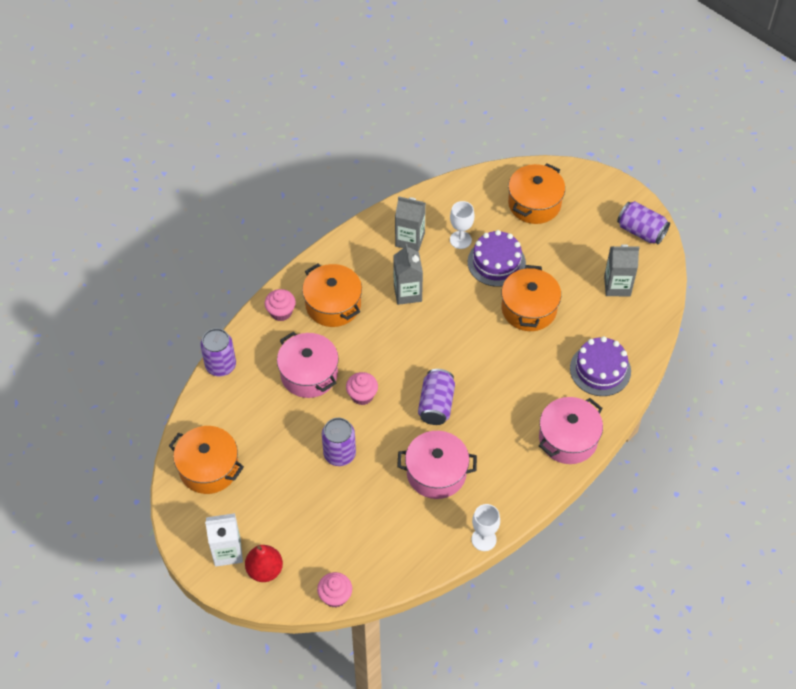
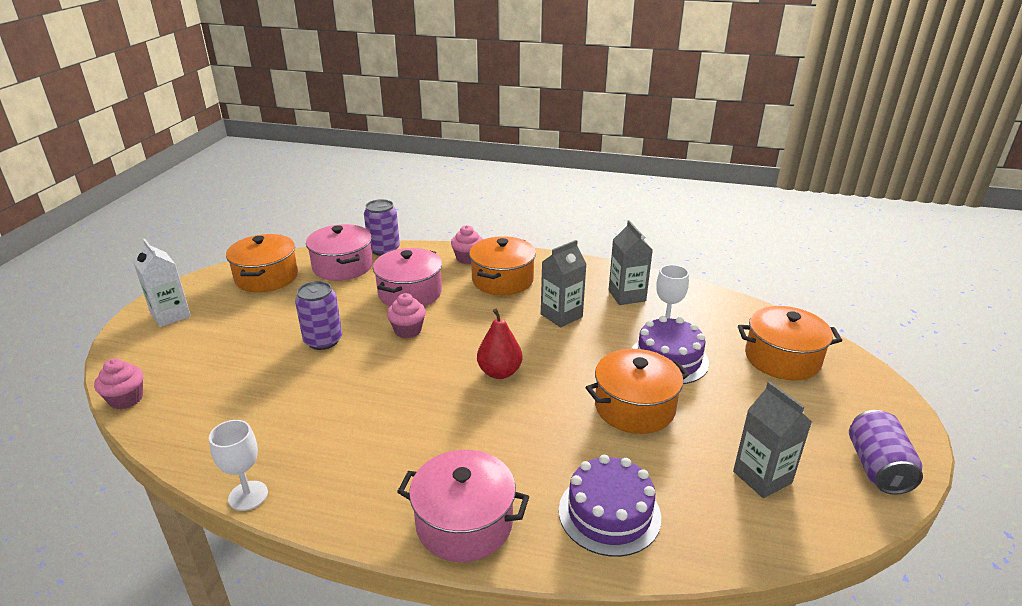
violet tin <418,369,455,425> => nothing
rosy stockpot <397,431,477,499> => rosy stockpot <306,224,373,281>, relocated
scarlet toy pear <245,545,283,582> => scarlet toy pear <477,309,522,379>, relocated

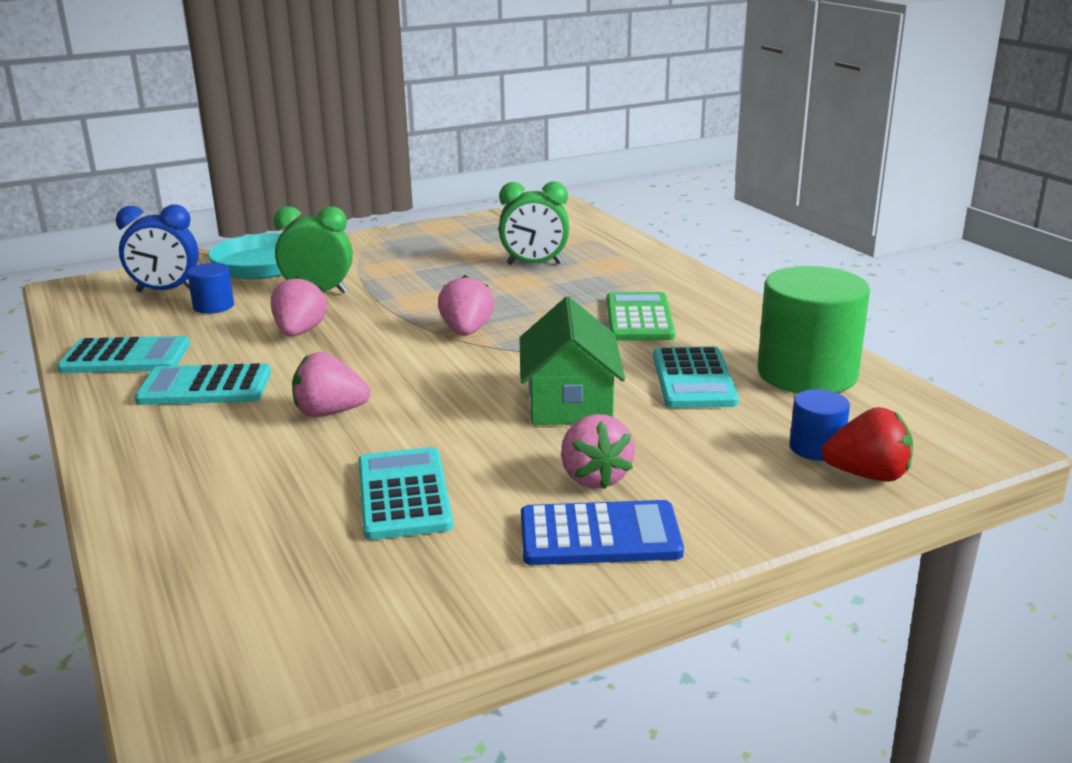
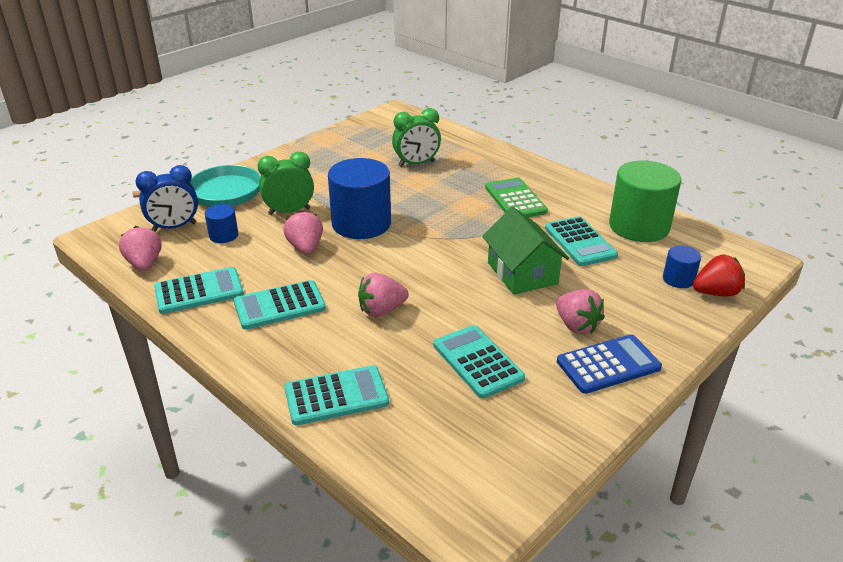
rosy berry <438,275,494,336> => rosy berry <119,226,162,271>, relocated
nothing => royal blue cylinder <328,158,391,239>
nothing => aqua pocket calculator <284,365,389,425>

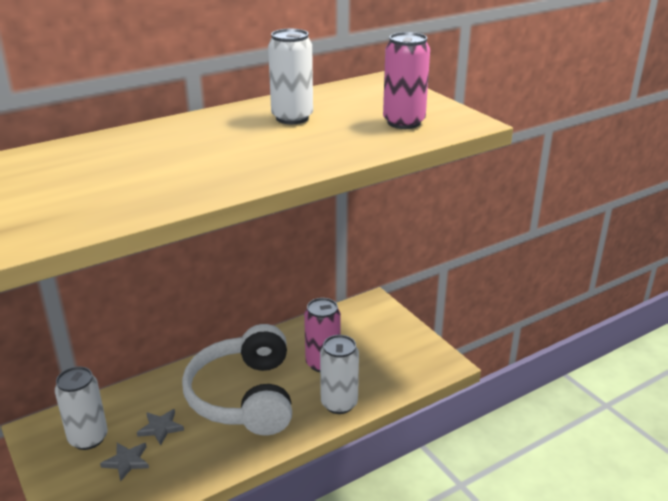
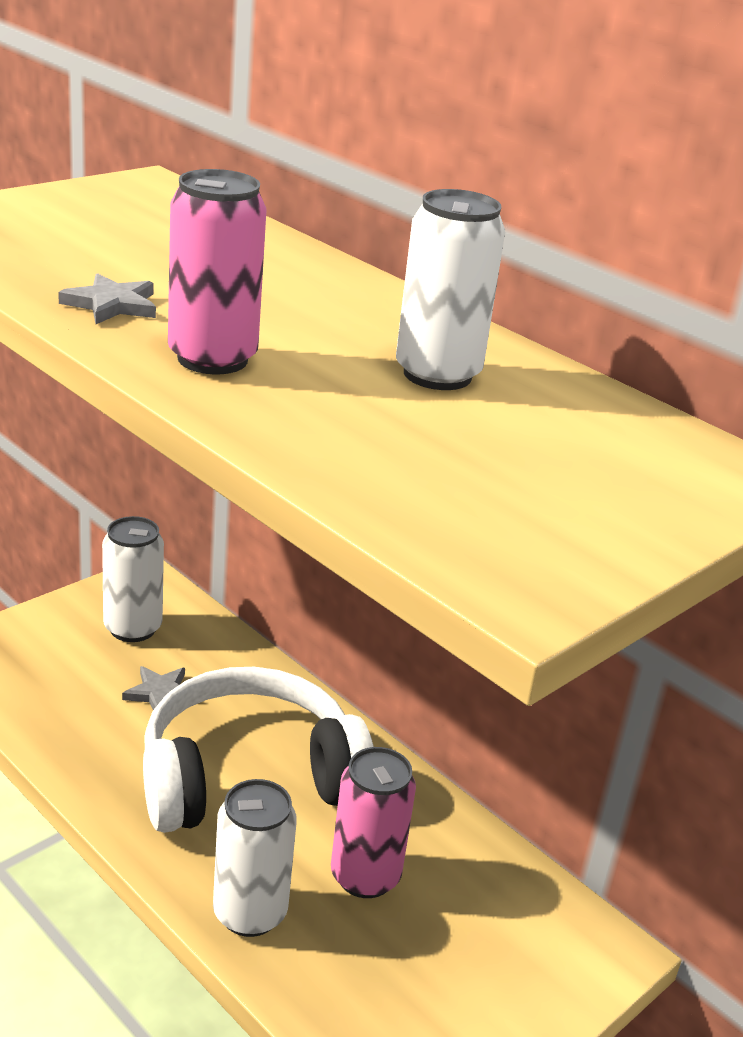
rosy tin <383,32,430,129> => rosy tin <168,169,267,374>, relocated
ash-grey star <100,443,149,482> => ash-grey star <58,273,156,324>, relocated

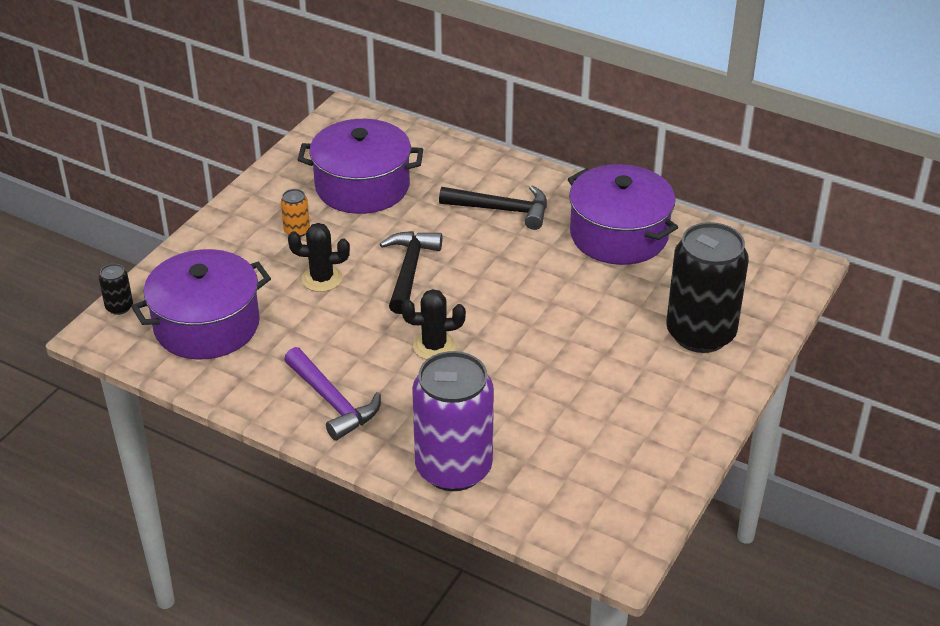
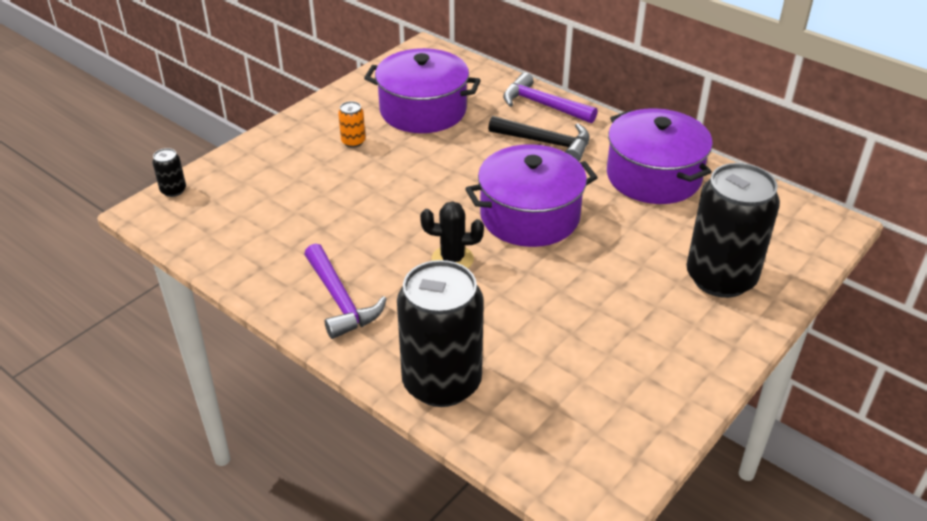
black cactus <288,223,350,292> => nothing
black carpenter's hammer <380,231,442,314> => nothing
violet stockpot <131,249,271,359> => violet stockpot <465,144,598,247>, relocated
violet tin <412,351,494,491> => black tin <397,260,484,407>
nothing => violet carpenter's hammer <503,72,598,123>

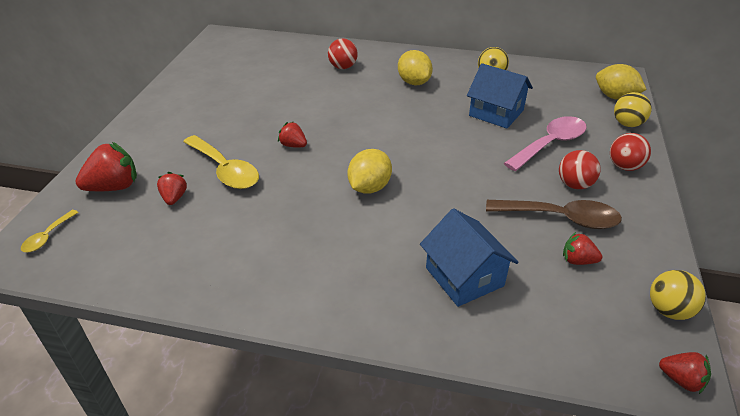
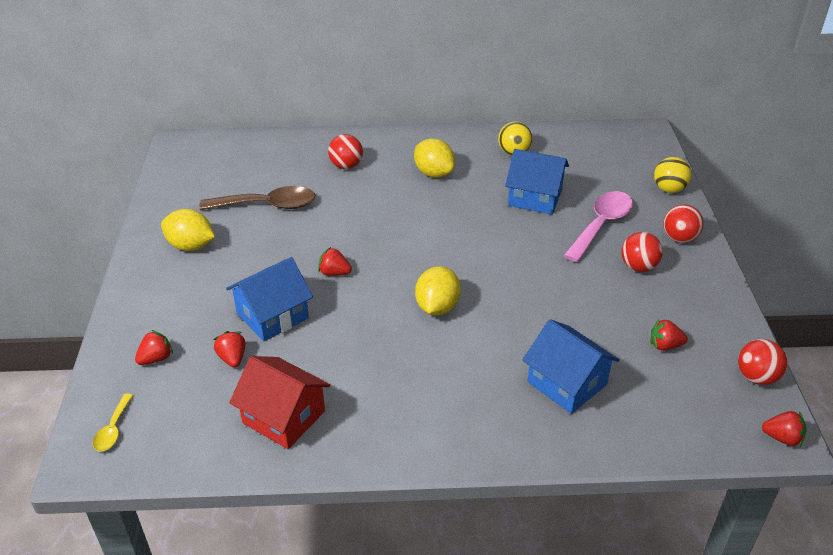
yellow citrus fruit <596,64,647,100> => yellow citrus fruit <161,209,215,251>, relocated
yellow tablespoon <183,135,259,189> => royal blue house <226,257,313,342>
scarlet berry <75,142,137,191> => scarlet berry <135,330,173,365>, x0.58
brown tablespoon <486,200,622,229> => brown tablespoon <199,186,316,210>, relocated
yellow ball <650,270,706,320> => scarlet ball <738,339,788,385>
nothing => scarlet house <229,356,330,449>

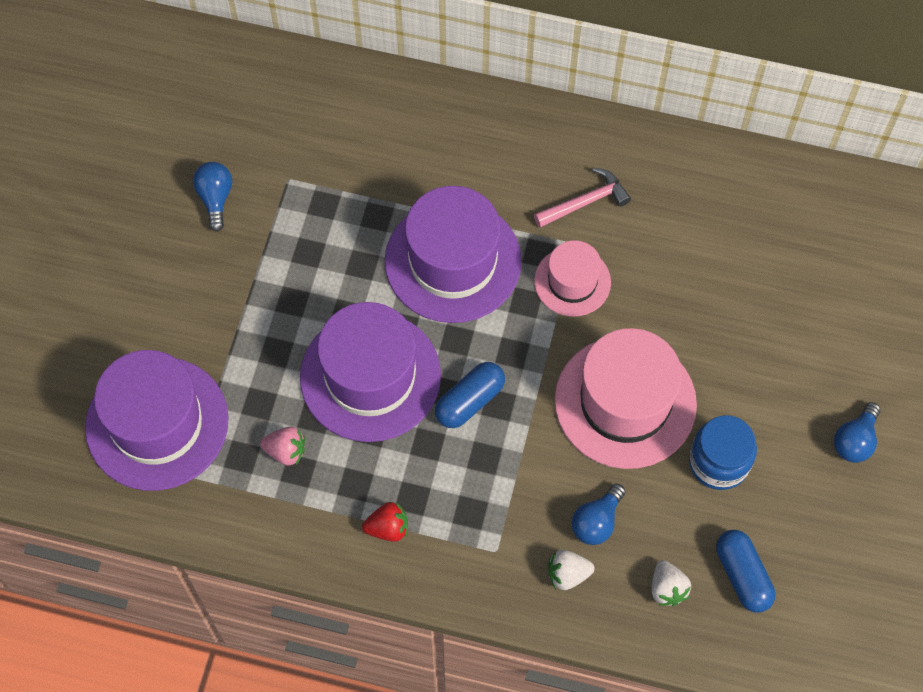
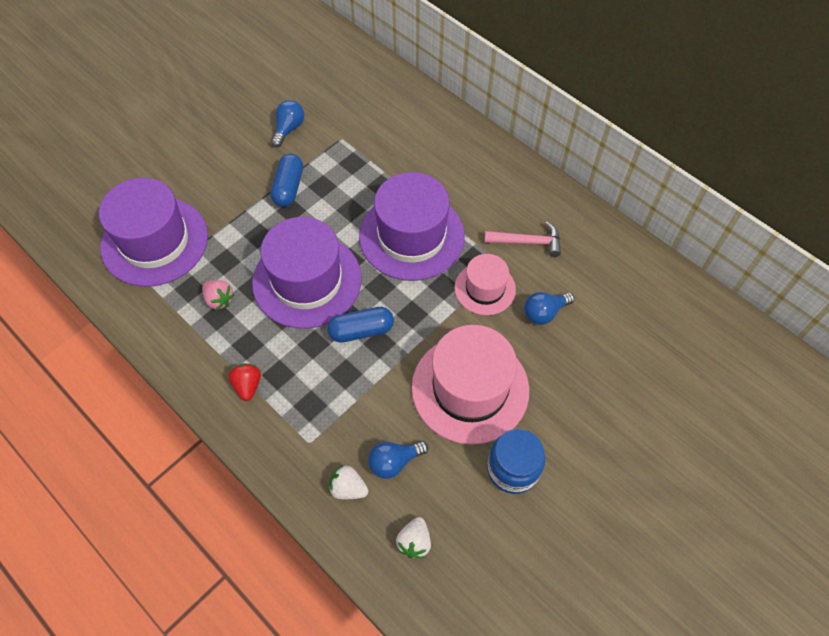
royal blue light bulb <834,402,881,463> => royal blue light bulb <524,292,574,325>, relocated
scarlet berry <362,502,408,542> => scarlet berry <228,363,261,401>, 120 degrees counterclockwise
royal blue capsule <716,530,775,613> => royal blue capsule <270,154,303,207>, relocated

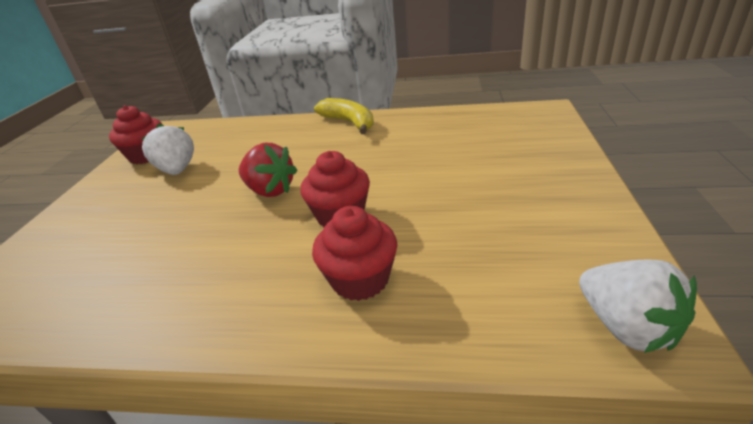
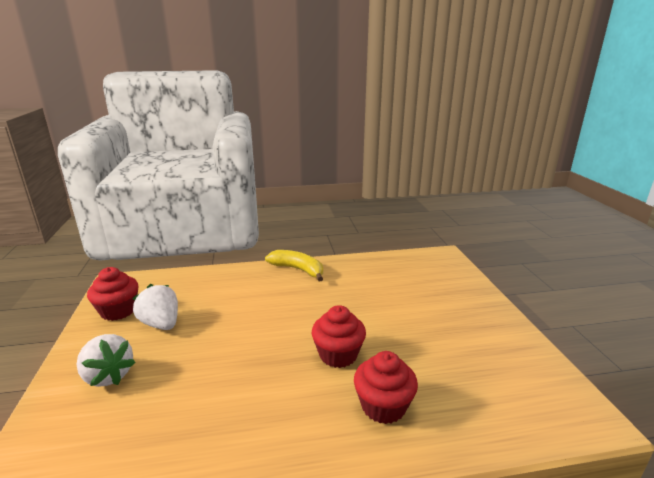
scarlet berry <239,143,297,197> => nothing
white berry <579,260,697,353> => white berry <77,334,136,387>, relocated

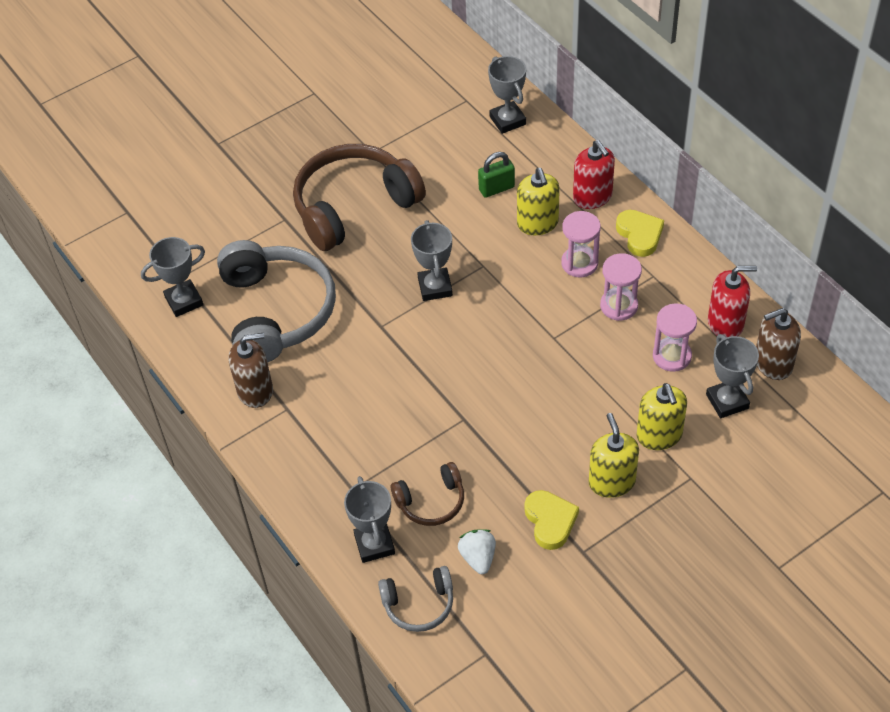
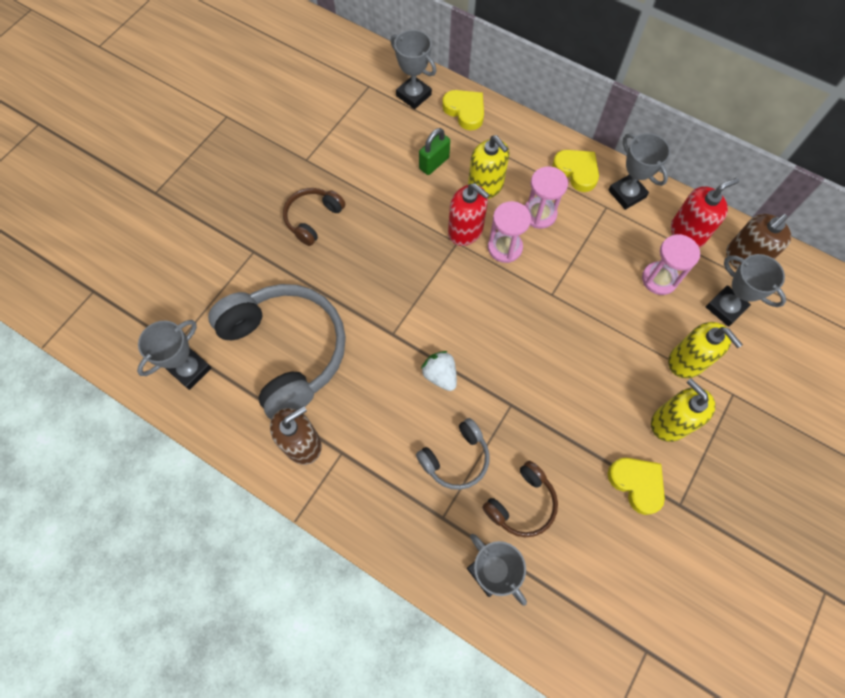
scarlet soap pump <573,140,615,209> => scarlet soap pump <448,183,490,246>, relocated
brown headset <293,144,426,251> => brown headset <283,188,345,246>, x0.49
ash-grey prize cup <411,220,453,301> => ash-grey prize cup <608,133,670,210>, relocated
rosy hourglass <600,253,642,321> => rosy hourglass <488,201,531,263>, relocated
white berry <458,529,496,574> => white berry <421,351,457,391>, relocated
ash-grey headset <378,566,453,632> => ash-grey headset <416,418,490,490>, relocated
nothing => yellow heart shape <442,90,484,130>

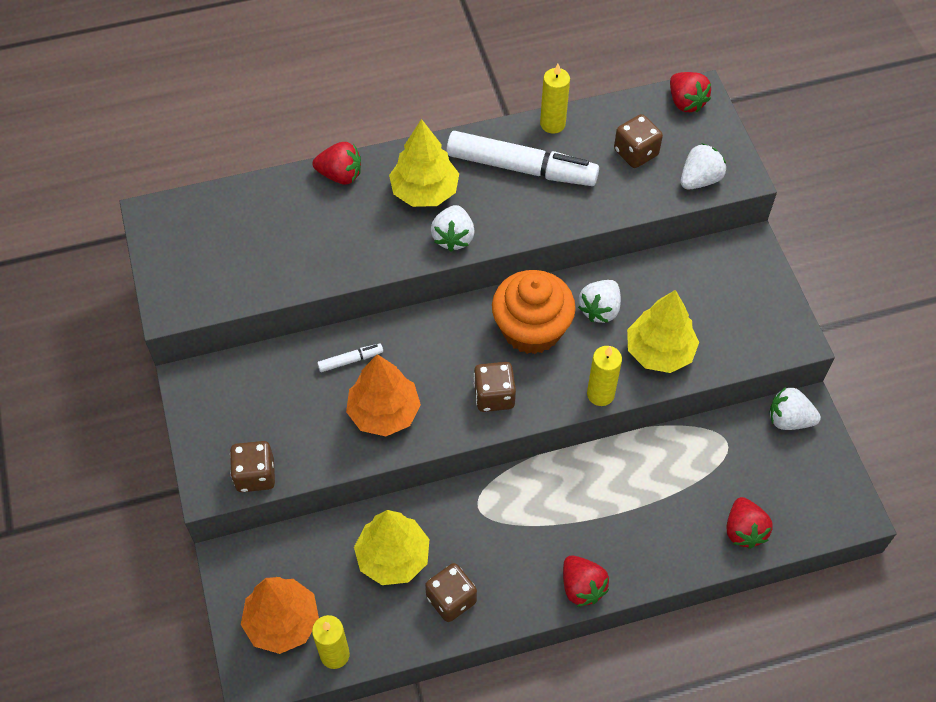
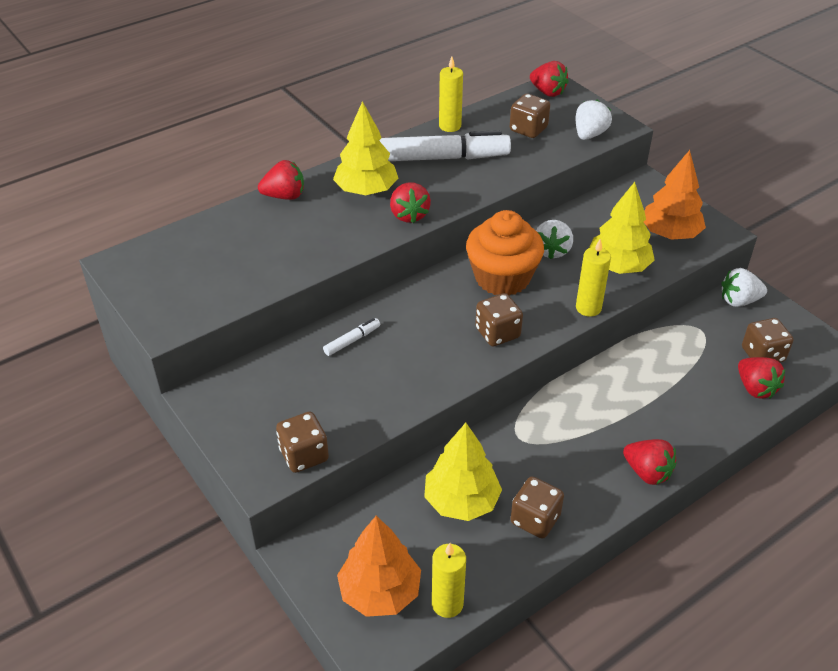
white berry <431,205,475,251> => scarlet berry <390,183,431,223>
orange-coloured fir tree <346,354,421,436> => orange-coloured fir tree <644,150,706,240>, relocated
nothing => brown die <742,318,793,362>

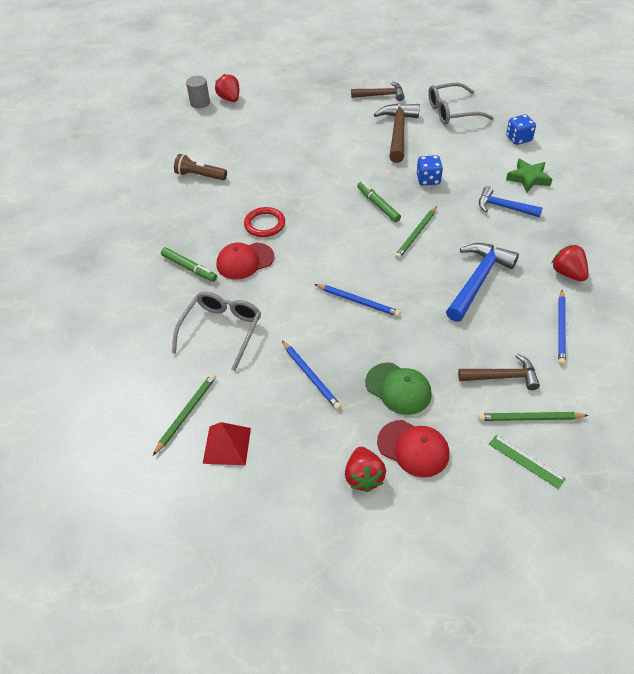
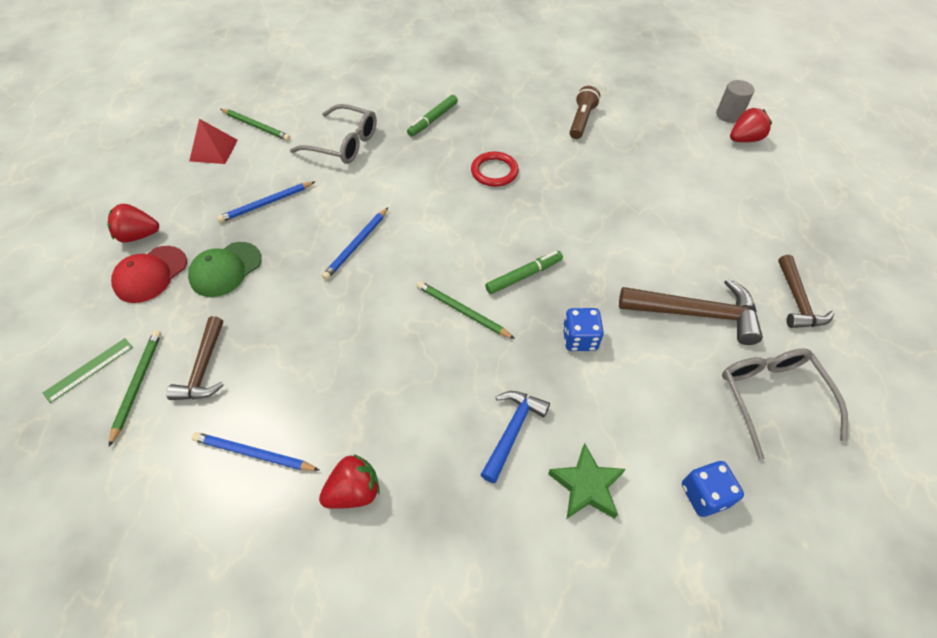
scarlet peaked cap <217,242,274,280> => nothing
royal blue carpenter's hammer <446,243,519,322> => nothing

